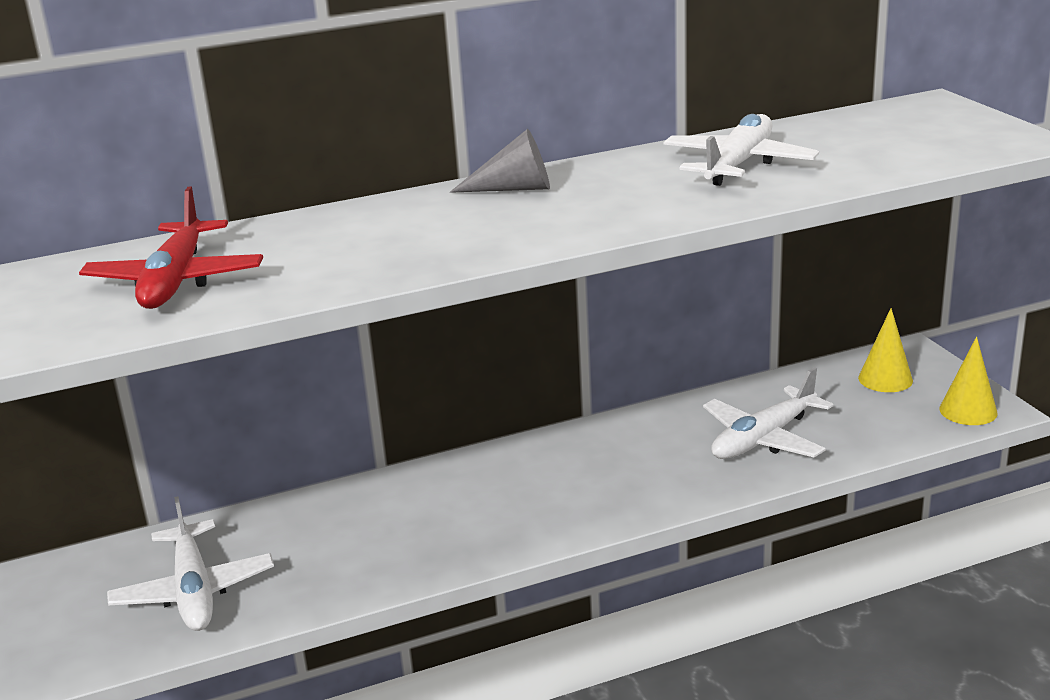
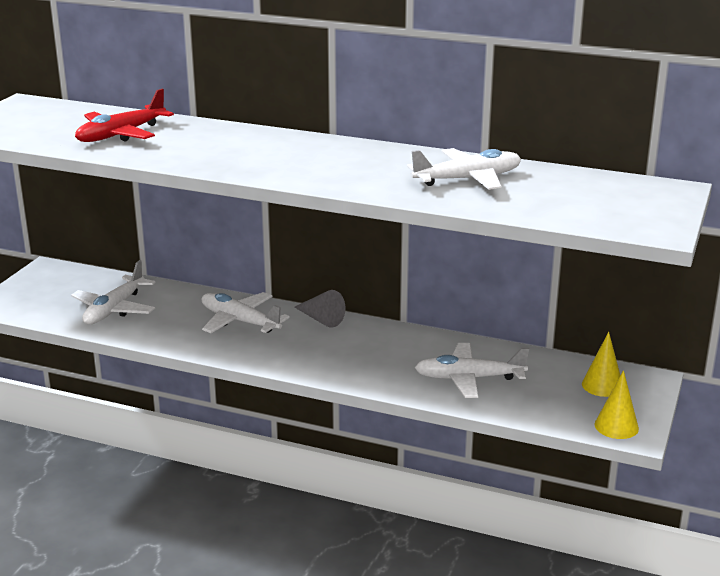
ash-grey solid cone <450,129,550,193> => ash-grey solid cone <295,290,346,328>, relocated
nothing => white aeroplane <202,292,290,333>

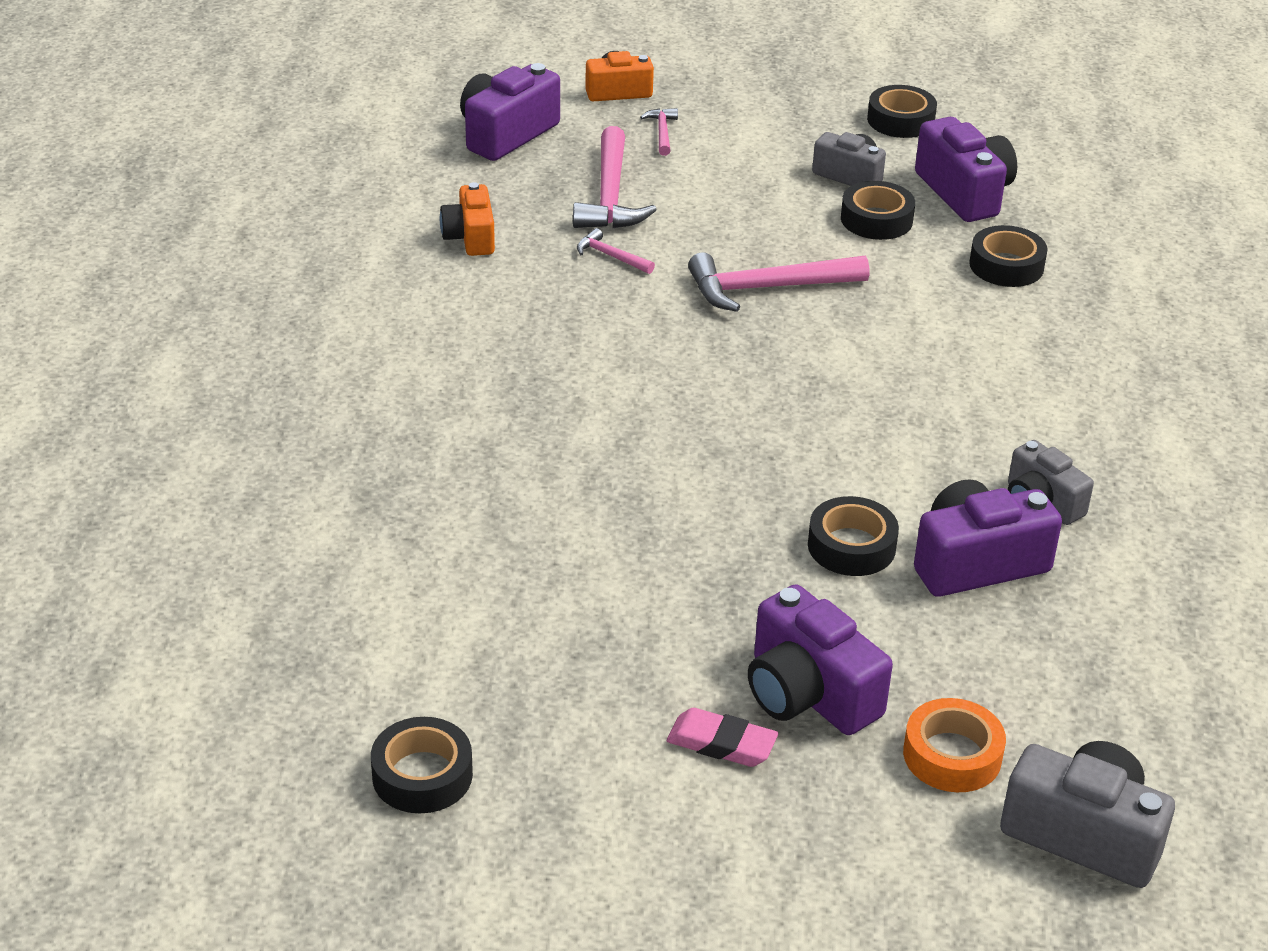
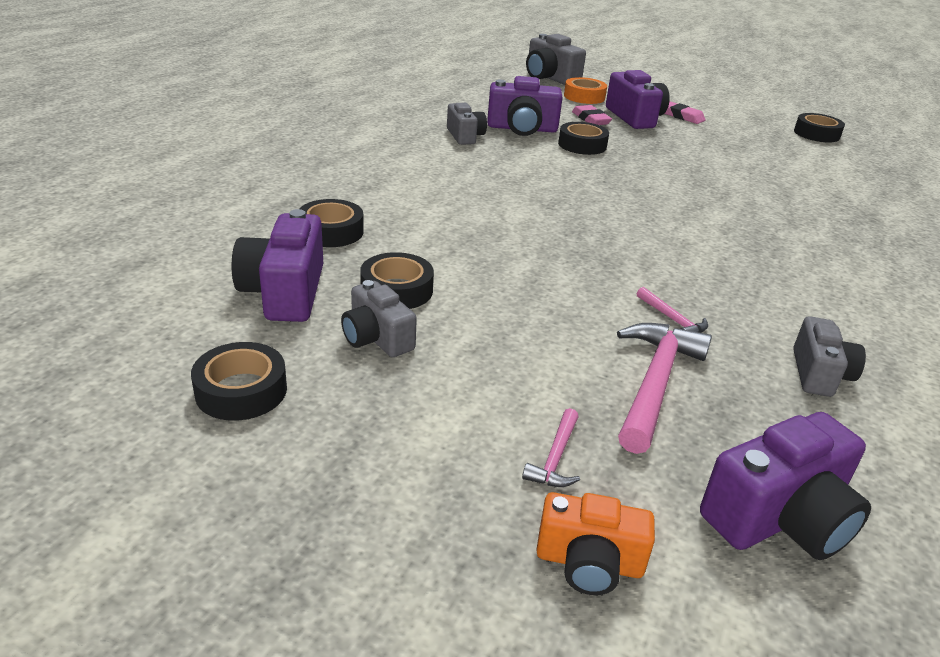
orange-coloured photo camera <440,182,495,256> => ash-grey photo camera <793,316,866,397>
rosy carpenter's hammer <688,252,869,312> => nothing
nothing => rosy pencil eraser <572,105,612,125>

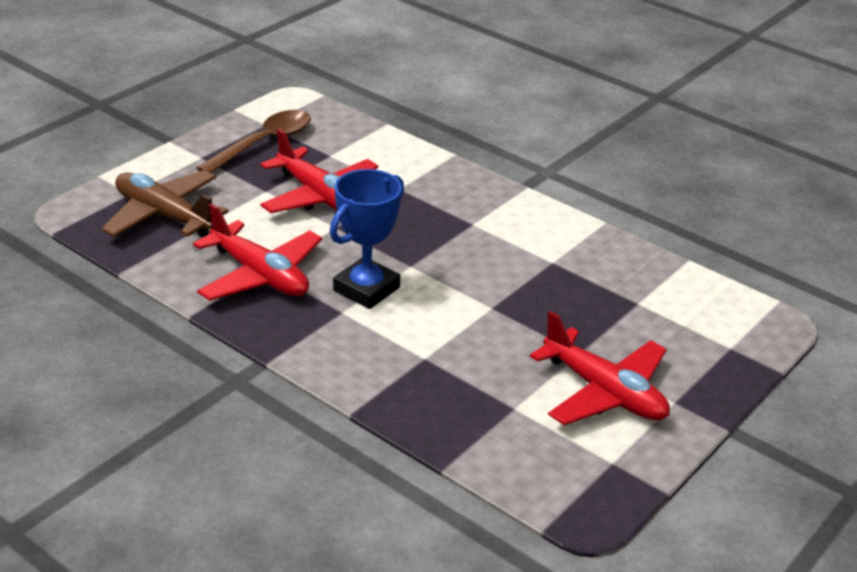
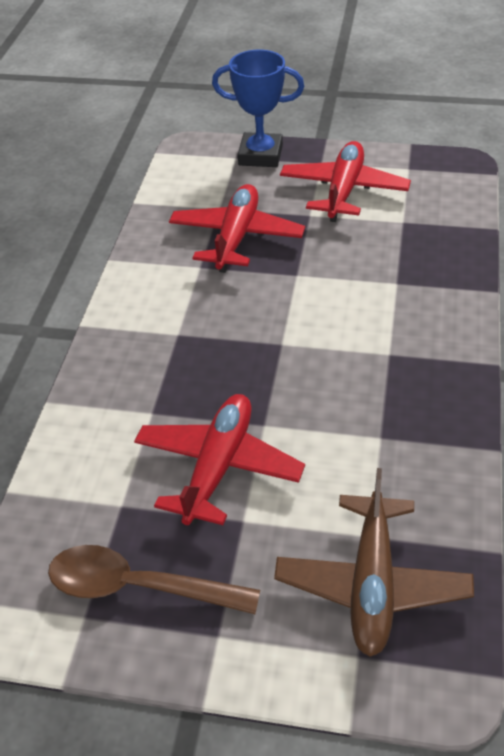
royal blue prize cup <330,169,404,309> => royal blue prize cup <212,50,304,167>, relocated
scarlet aeroplane <193,203,322,301> => scarlet aeroplane <169,184,305,273>, relocated

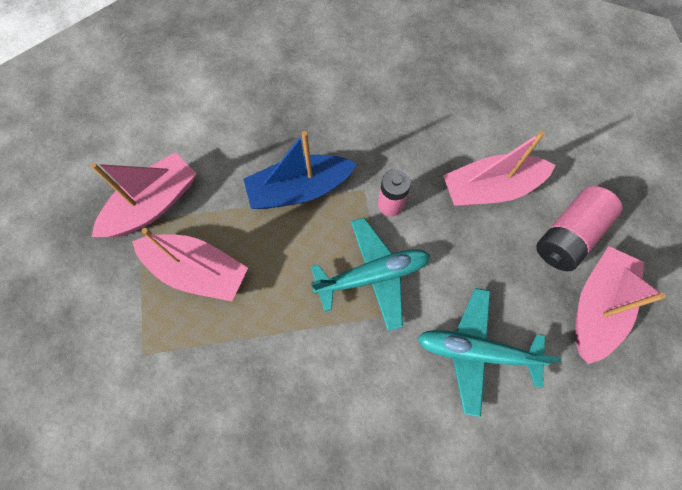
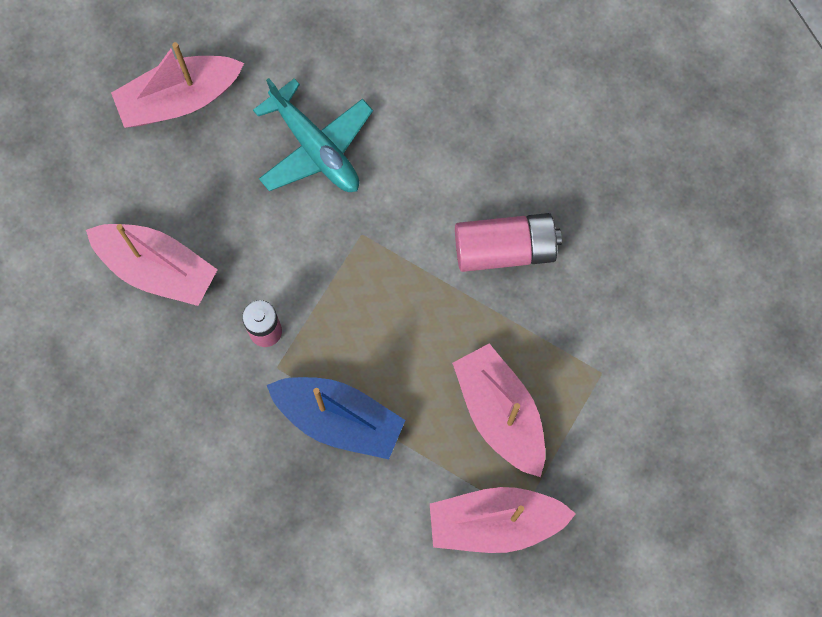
rosy battery <536,186,623,271> => rosy battery <455,213,562,272>, relocated
aqua aeroplane <311,218,430,331> => nothing

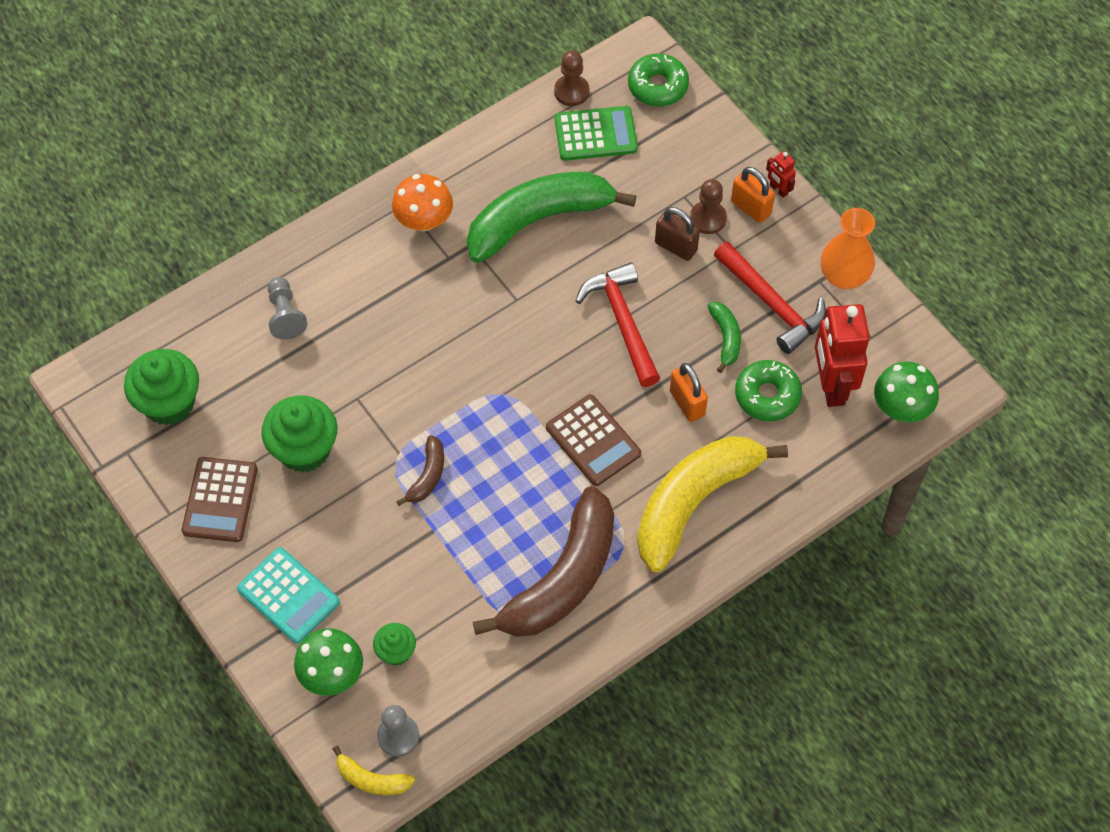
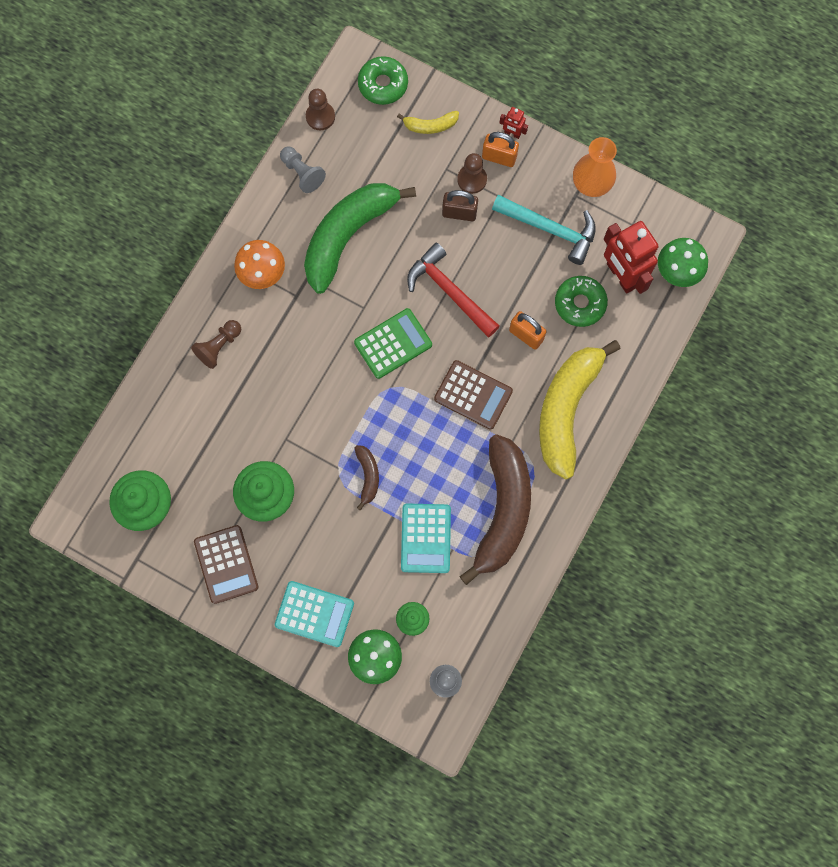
emerald pocket calculator <555,106,638,161> => emerald pocket calculator <354,308,432,379>, relocated
scarlet carpenter's hammer <714,241,826,354> => aqua carpenter's hammer <492,195,596,265>
ash-grey game pawn <268,277,308,339> => ash-grey game pawn <280,147,326,193>, relocated
emerald banana fruit <708,302,741,373> => nothing
yellow banana fruit <333,746,415,795> => yellow banana fruit <397,111,459,134>, relocated
nothing => brown game pawn <191,320,241,369>
nothing => aqua pocket calculator <401,504,451,573>

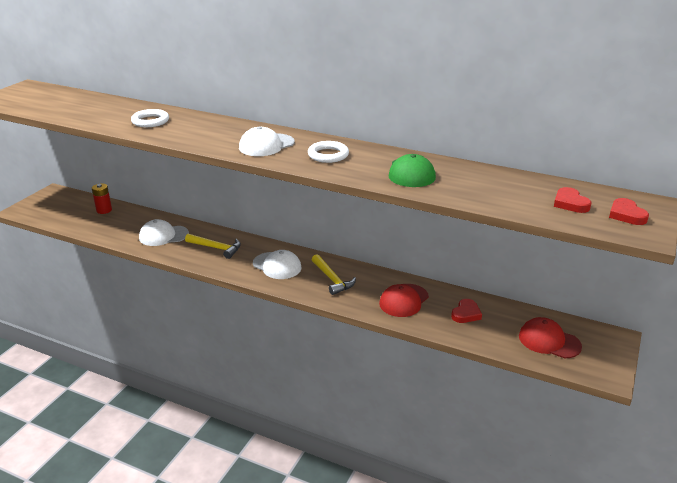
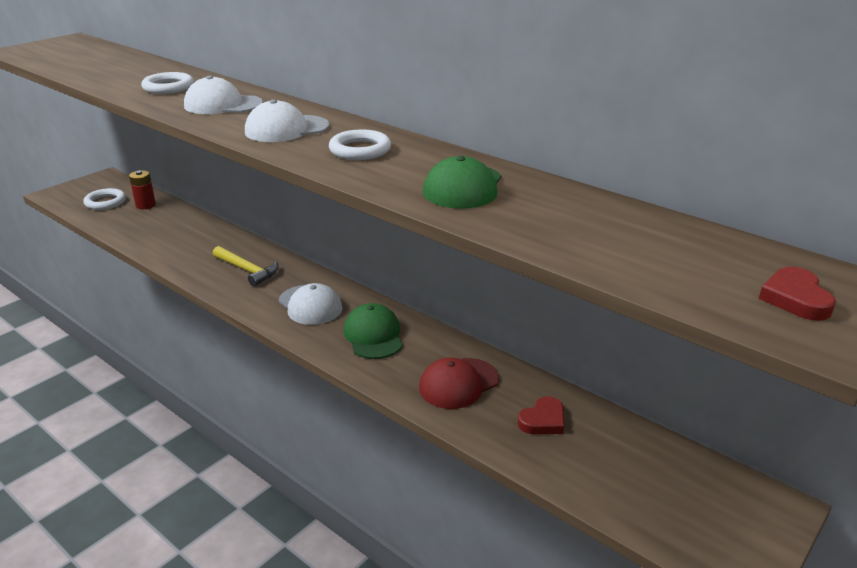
scarlet heart shape <554,187,591,213> => nothing
white peaked cap <139,219,189,246> => white peaked cap <184,76,263,114>, relocated
yellow carpenter's hammer <312,254,356,295> => emerald peaked cap <343,303,403,359>
scarlet peaked cap <519,317,582,358> => nothing
nothing => white ring <83,188,126,210>

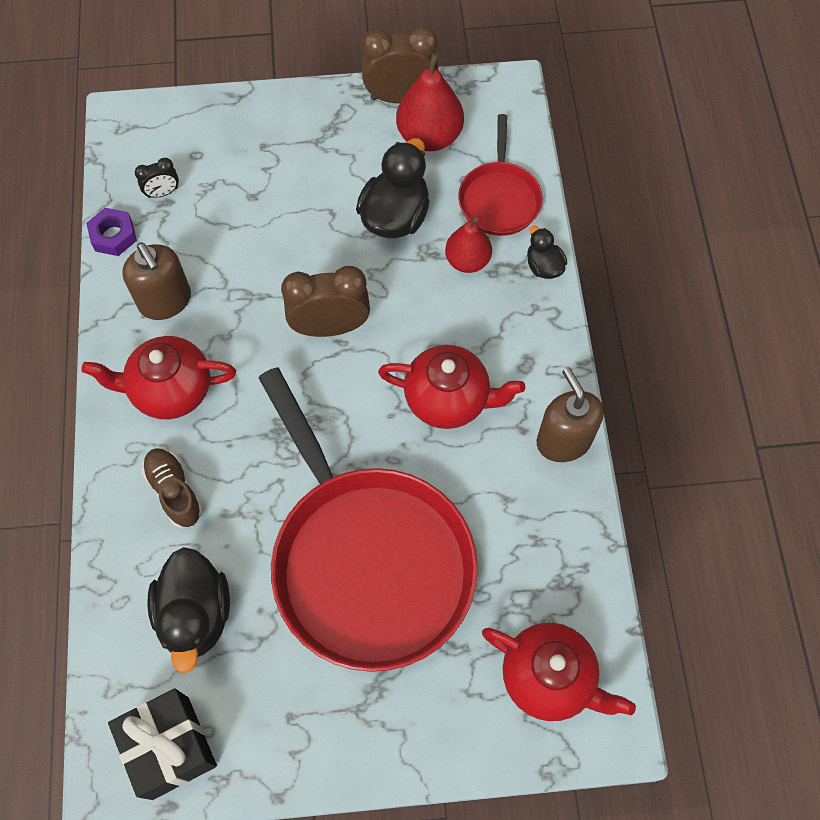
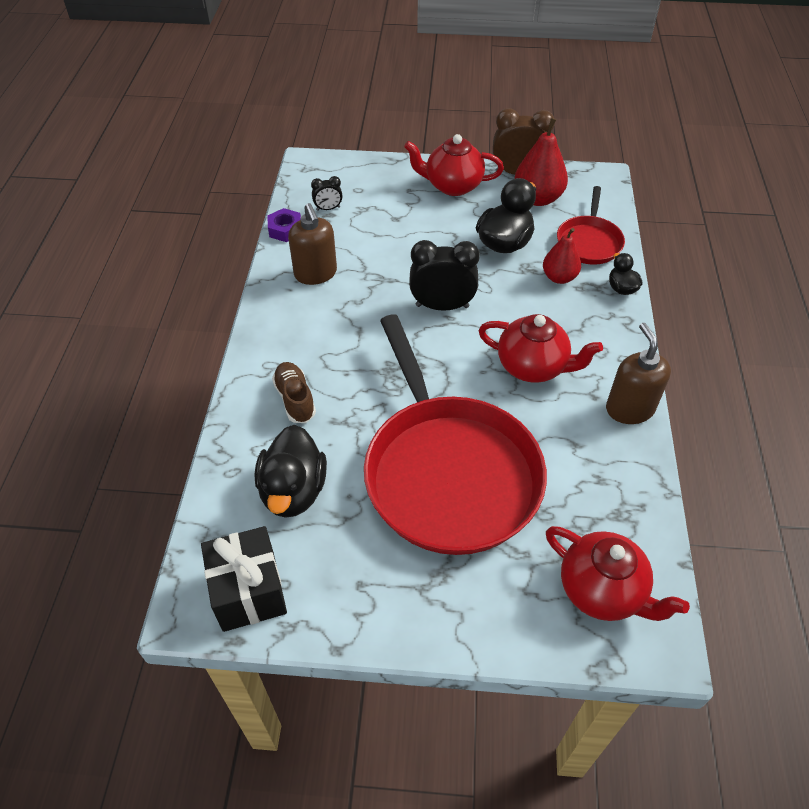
brown alarm clock <281,266,370,337> => black alarm clock <409,240,480,311>
scarlet china teapot <81,336,236,419> => scarlet china teapot <404,134,504,196>, relocated

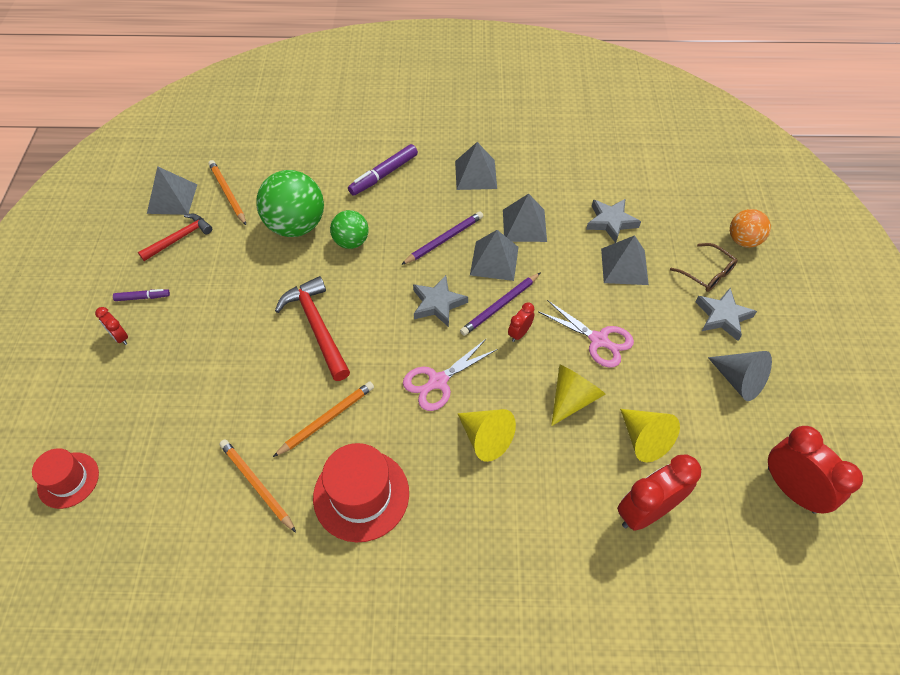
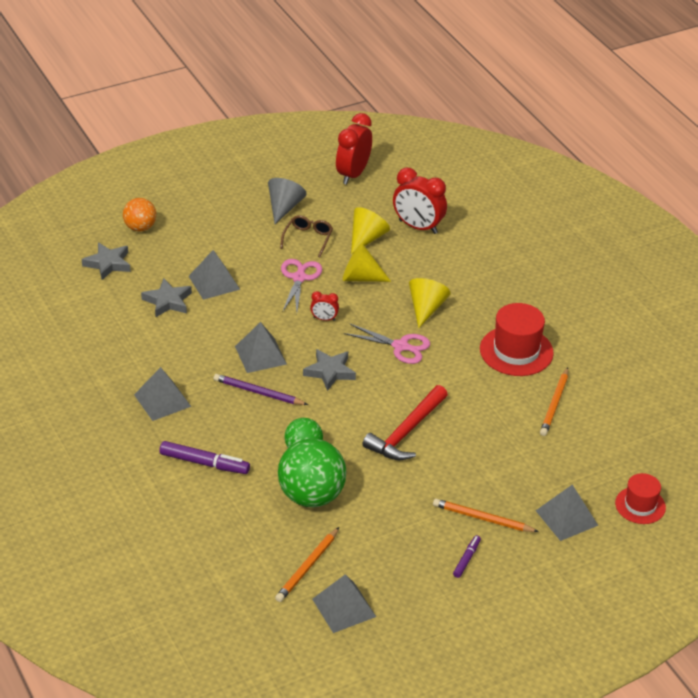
ash-grey pyramid shape <503,194,547,242> => ash-grey pyramid shape <536,485,599,541>, relocated
scarlet carpenter's hammer <138,214,212,261> => nothing
brown glasses <670,243,738,292> => brown glasses <280,215,333,258>, relocated
violet lead pencil <460,273,540,336> => nothing
ash-grey star <695,288,757,341> => ash-grey star <82,242,131,280>, relocated
violet marker pen <113,289,170,301> => violet marker pen <453,535,481,578>, 60 degrees clockwise
scarlet alarm clock <95,307,128,345> => nothing
orange-coloured lead pencil <273,382,374,457> => orange-coloured lead pencil <433,499,539,532>, relocated

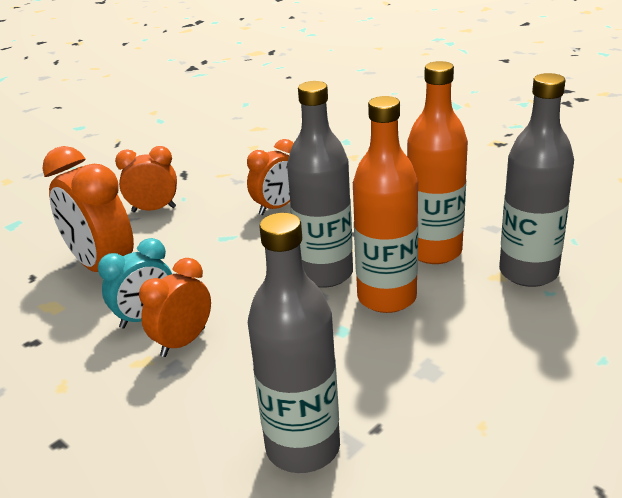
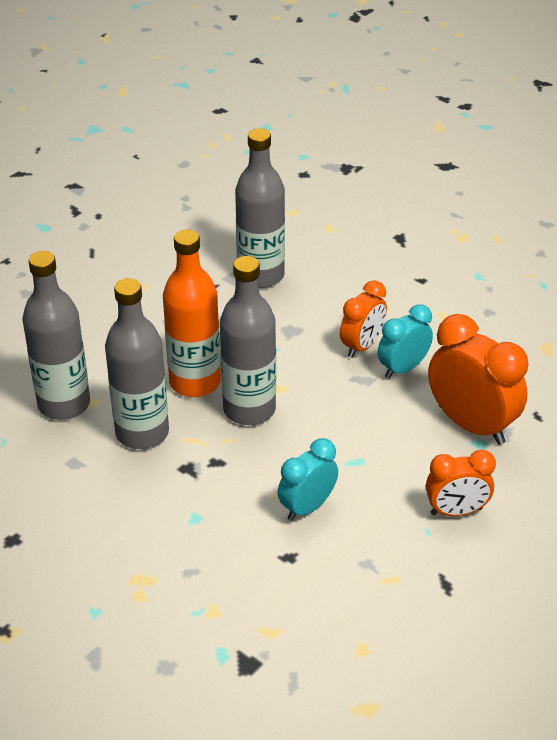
orange-coloured bottle <407,61,468,264> => ash-grey bottle <105,278,169,449>
orange-coloured alarm clock <247,139,294,215> => aqua alarm clock <278,438,338,521>

